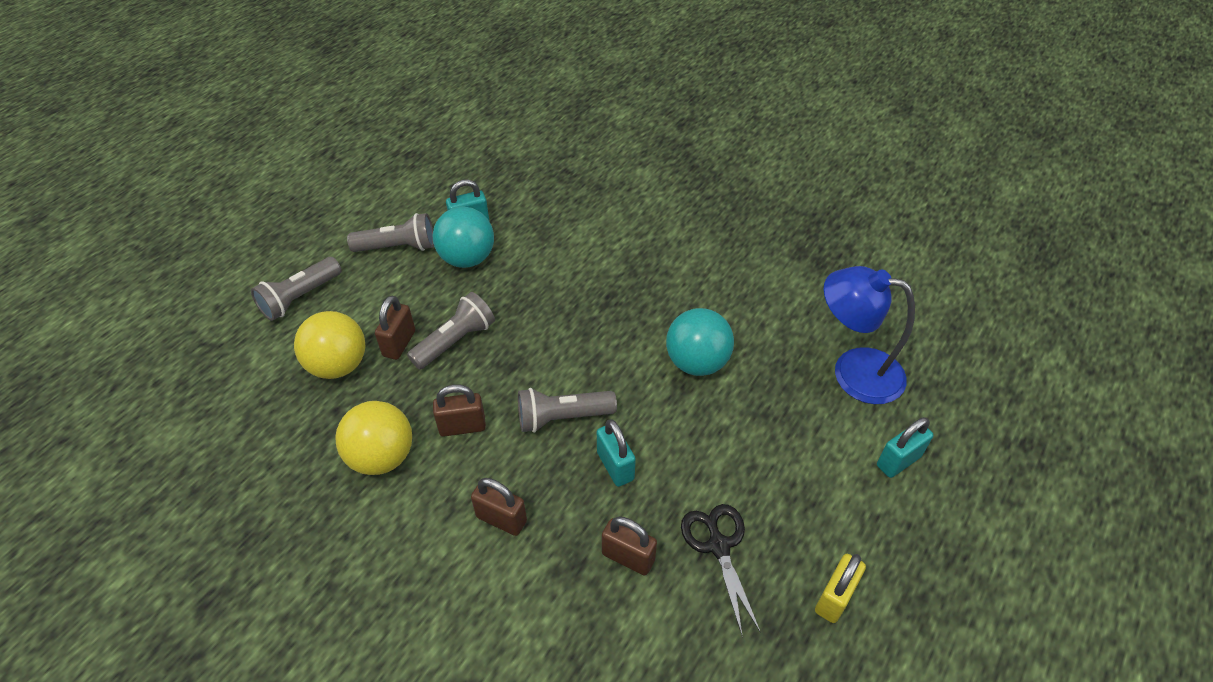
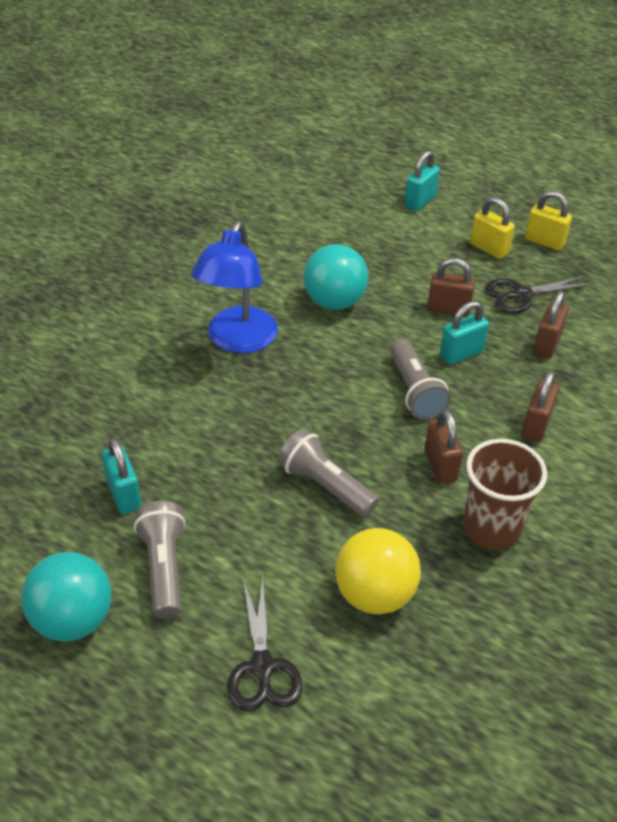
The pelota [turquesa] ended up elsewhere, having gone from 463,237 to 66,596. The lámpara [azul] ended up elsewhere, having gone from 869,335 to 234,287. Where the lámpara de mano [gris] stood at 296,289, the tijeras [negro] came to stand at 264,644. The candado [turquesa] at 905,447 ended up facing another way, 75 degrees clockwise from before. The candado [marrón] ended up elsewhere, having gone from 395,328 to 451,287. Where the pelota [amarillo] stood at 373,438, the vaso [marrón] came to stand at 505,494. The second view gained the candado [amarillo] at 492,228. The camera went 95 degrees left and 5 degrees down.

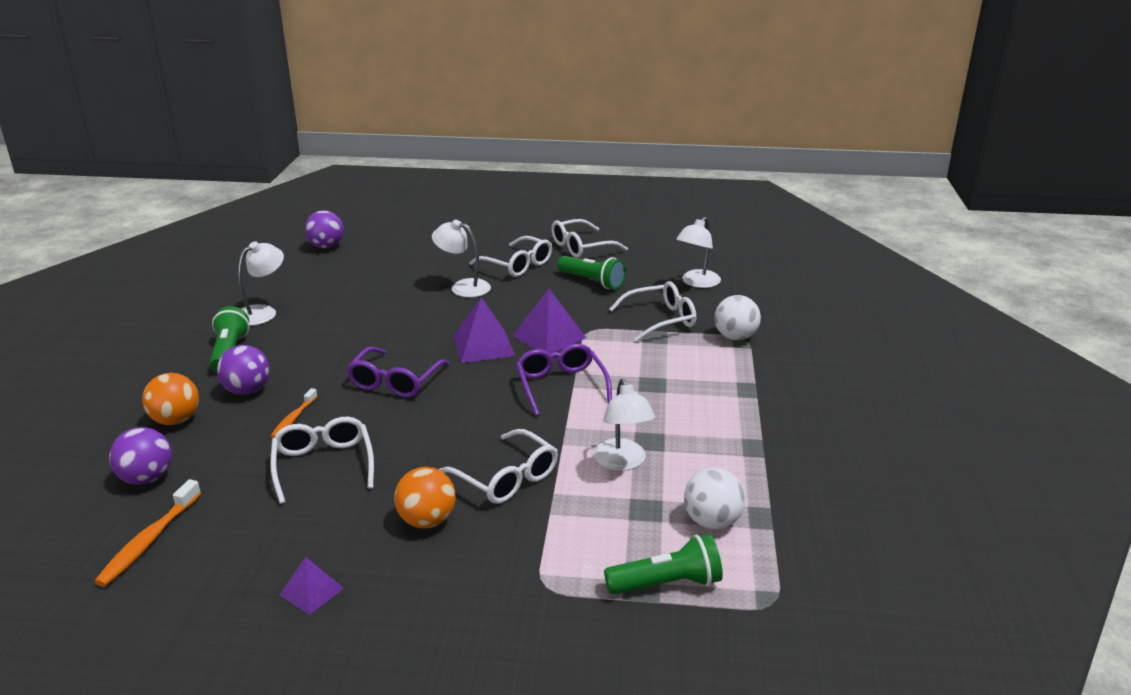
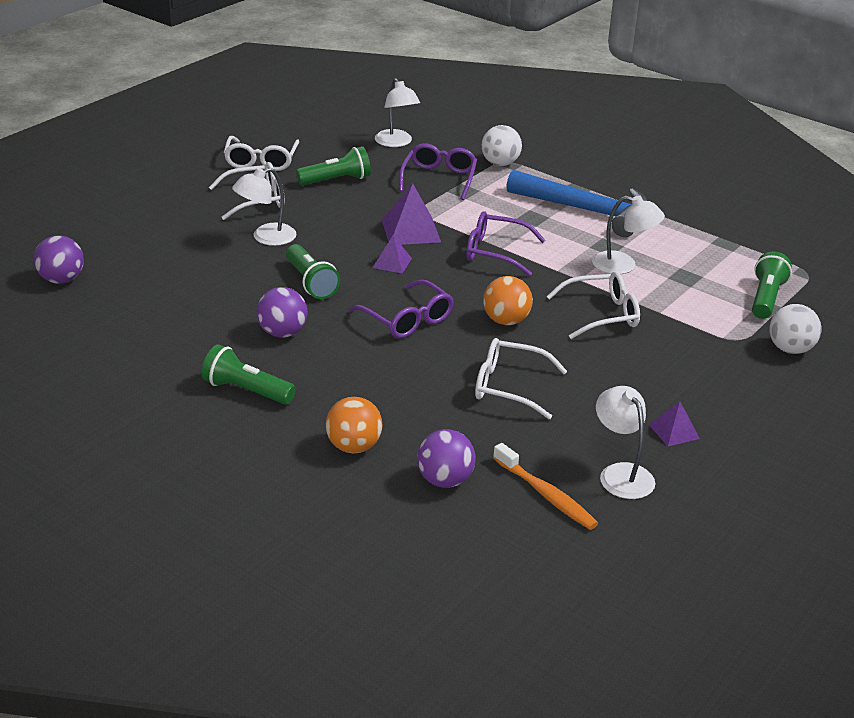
The pelota [morado] ended up elsewhere, having gone from 243,370 to 282,312. The second view gained the lámpara de mano [verde] at 313,271. The size of the pirámide [morado] at 484,330 changed by a factor of 0.58. What was the gafas [blanco] at 652,311 turned into the gafas [morado] at 438,171. The pelota [naranja] ended up elsewhere, having gone from 425,497 to 508,300. The second view gained the martillo [azul] at 576,203. The lámpara [blanco] ended up elsewhere, having gone from 261,284 to 625,442. The pelota [blanco] ended up elsewhere, having gone from 715,498 to 795,329. The second view lost the cepillo de dientes [naranja] at 293,413. The camera went 60 degrees left and 5 degrees up.

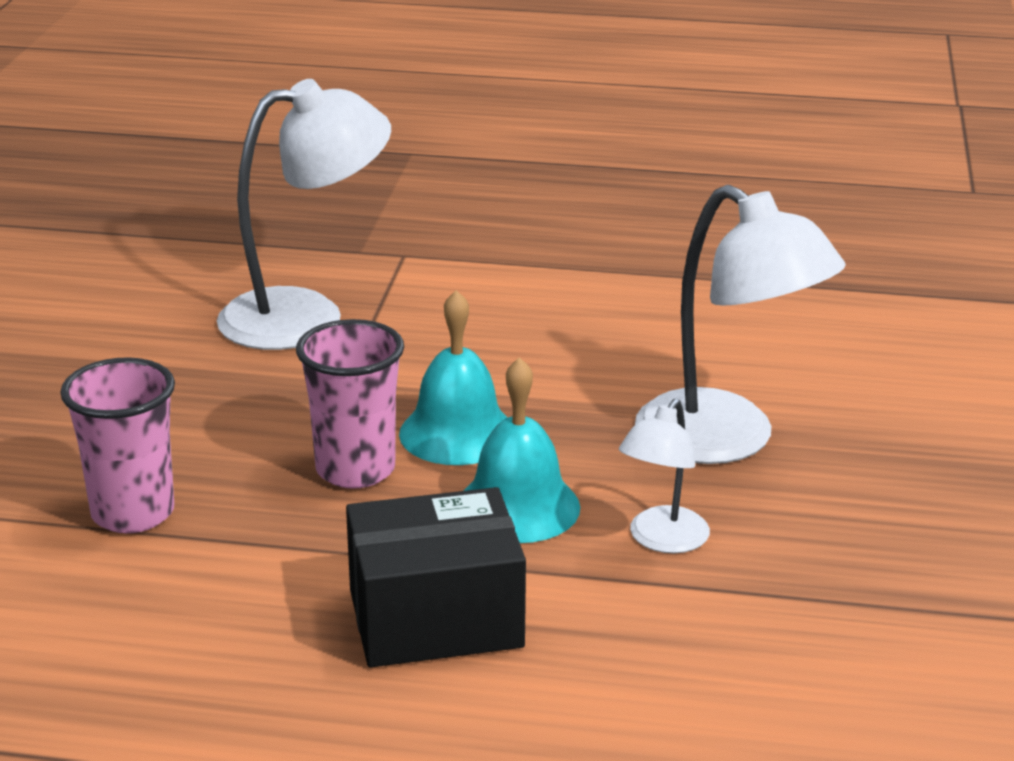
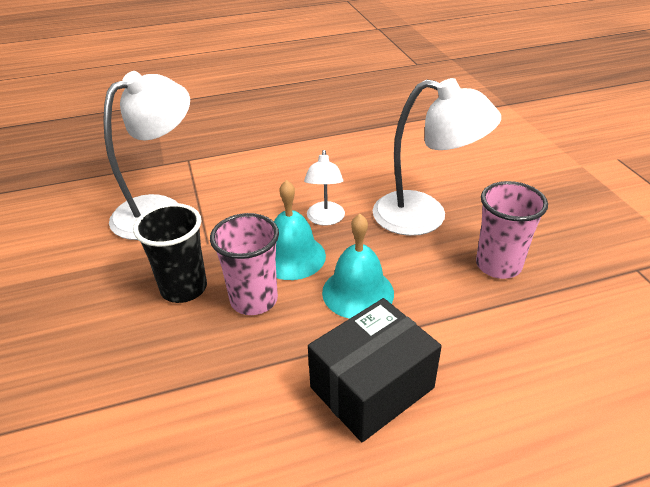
The second view gained the vaso [negro] at 170,253. The lámpara [blanco] ended up elsewhere, having gone from 664,476 to 324,188. The vaso [rosa] ended up elsewhere, having gone from 117,445 to 512,230. The camera went 25 degrees left and 10 degrees up.

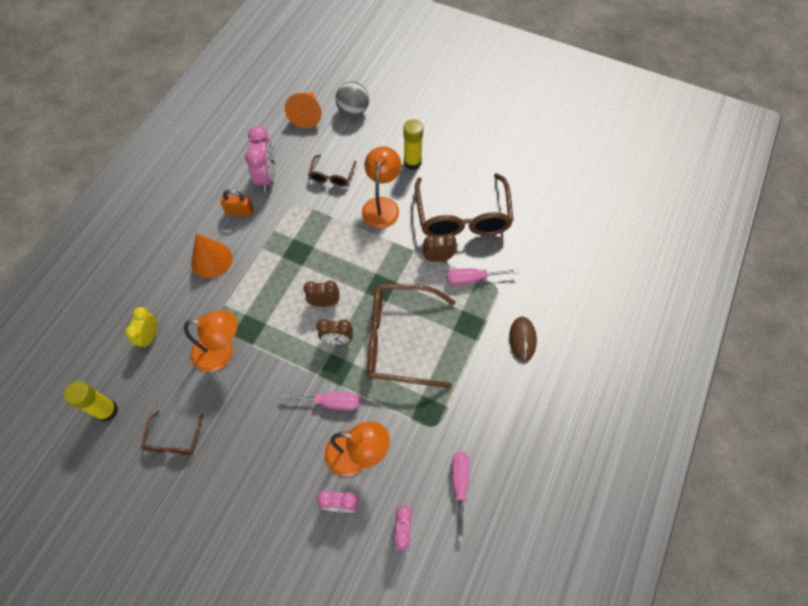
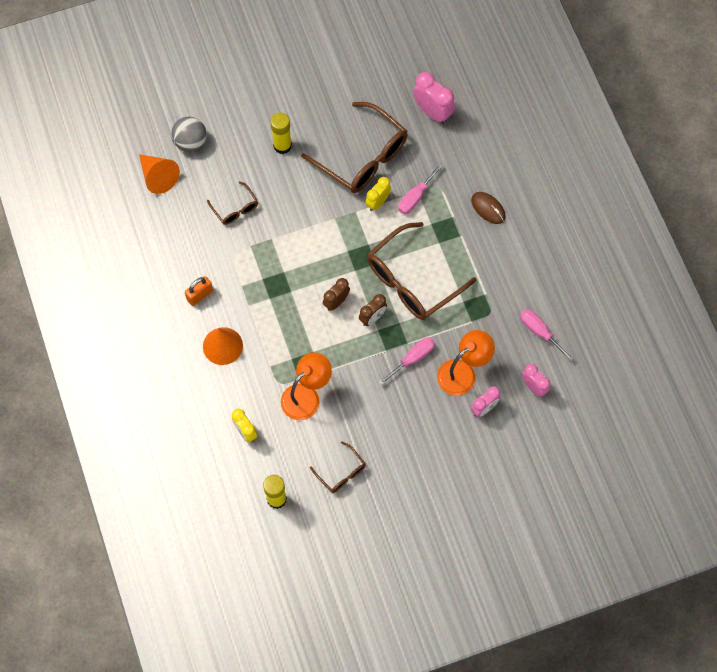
What was the despertador [marrón] at 439,248 turned into the despertador [amarillo] at 378,194. The despertador [rosa] ended up elsewhere, having gone from 260,159 to 434,98. The second view lost the lámpara [naranja] at 381,187. The camera went 45 degrees left and 5 degrees up.

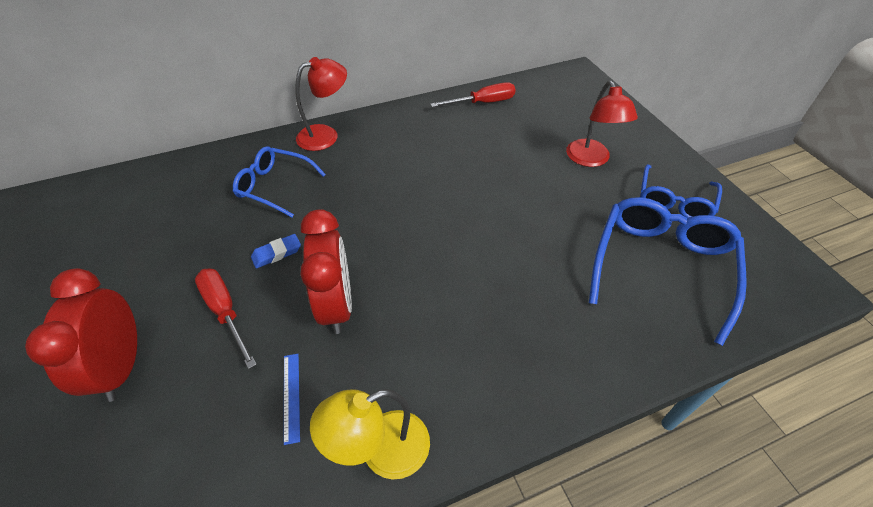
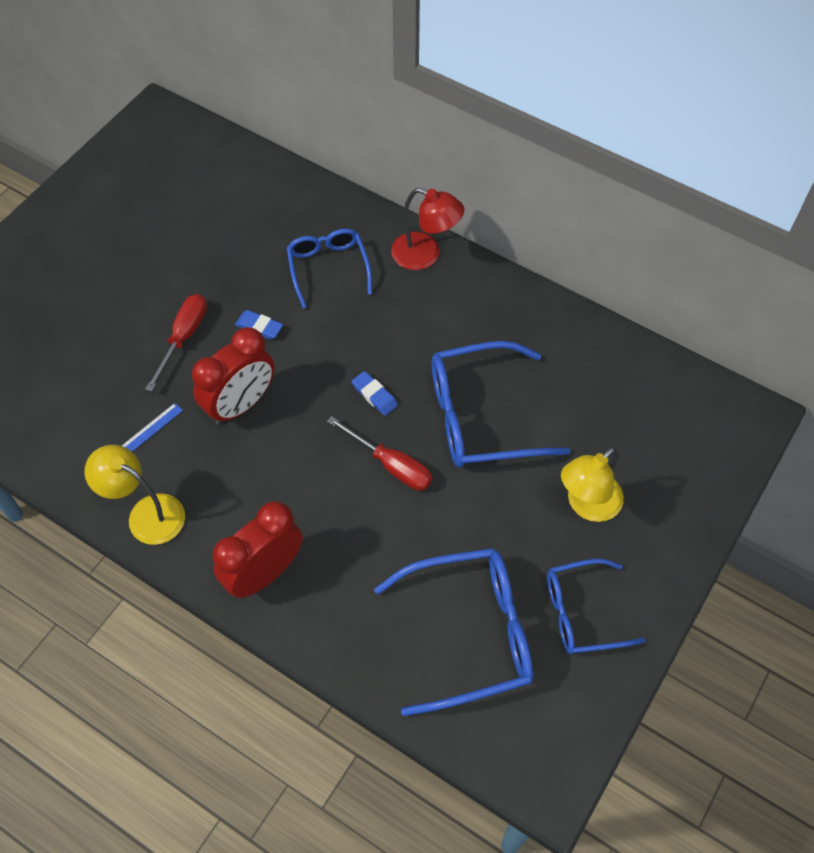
The despertador [rojo] ended up elsewhere, having gone from 81,335 to 258,549. The destornillador [rojo] ended up elsewhere, having gone from 473,94 to 379,453. The second view gained the goma de borrar [azul] at 375,393. The second view gained the gafas [azul] at 501,404. What was the lámpara [rojo] at 602,124 turned into the lámpara [amarillo] at 592,484. The camera went 55 degrees right and 10 degrees up.

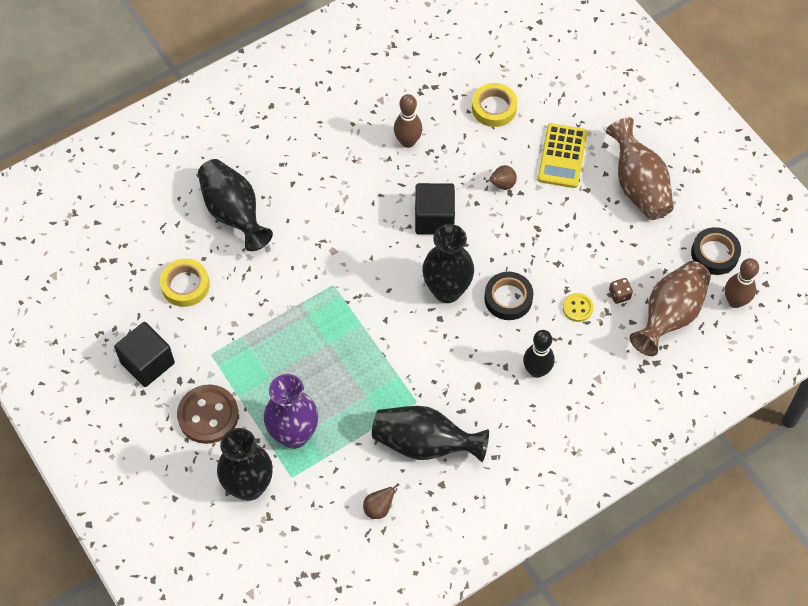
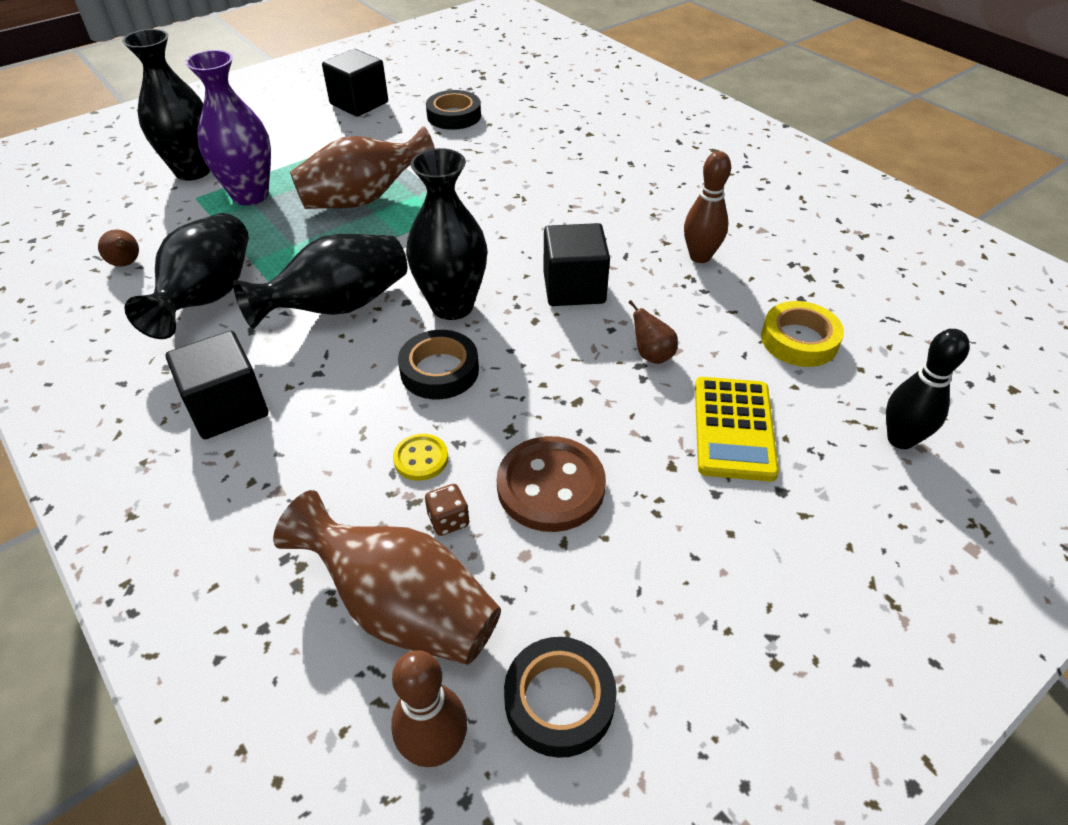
The second view gained the cubo [negro] at 217,385. The florero [negro] ended up elsewhere, having gone from 235,205 to 320,281. The florero [marrón] ended up elsewhere, having gone from 640,168 to 362,167. What was the cinta adhesiva [amarillo] at 185,283 turned into the cinta adhesiva [negro] at 453,110. The botón [marrón] ended up elsewhere, having gone from 208,414 to 551,484. The calculadora [amarillo] at 562,155 ended up facing another way, 90 degrees counterclockwise from before. The bolo [negro] ended up elsewhere, having gone from 539,354 to 928,389. The camera went 85 degrees right and 15 degrees down.

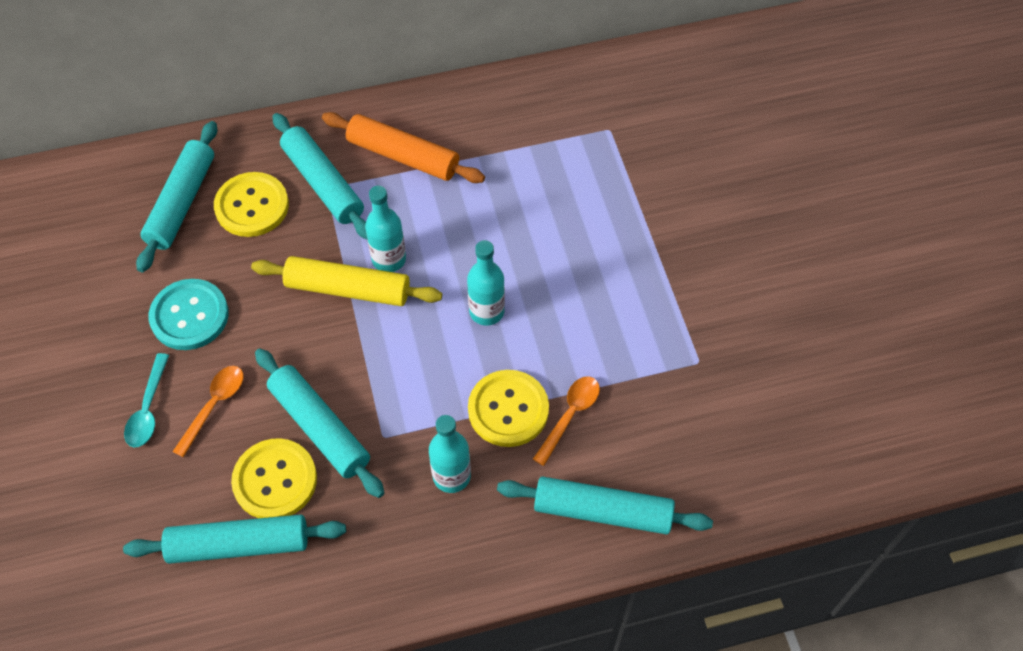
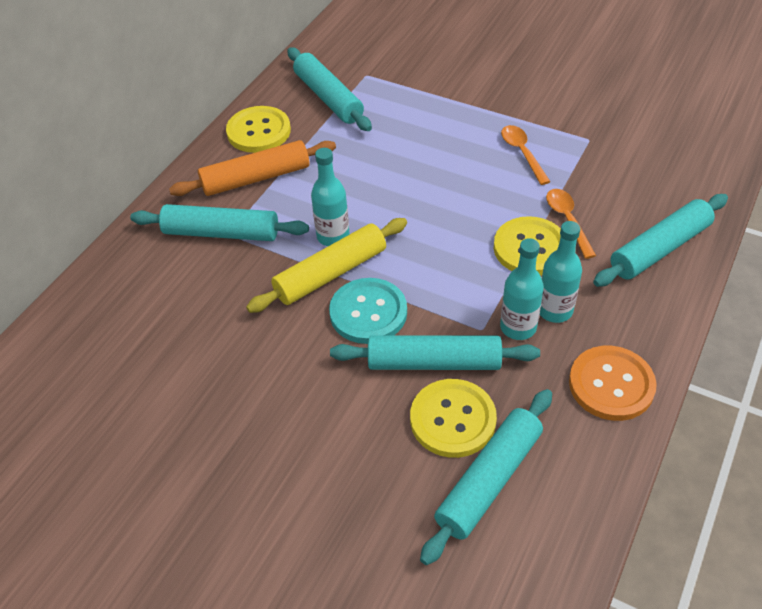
The botón [amarillo] ended up elsewhere, having gone from 251,204 to 258,129. The rodillo [turquesa] ended up elsewhere, having gone from 176,196 to 329,89. The botón [turquesa] ended up elsewhere, having gone from 189,314 to 368,311. The botella [turquesa] ended up elsewhere, having gone from 486,283 to 522,289. The cuchara [naranja] ended up elsewhere, having gone from 207,411 to 525,155. The second view gained the botón [naranja] at 613,383. The second view lost the cuchara [turquesa] at 146,400. The camera went 45 degrees left and 10 degrees down.

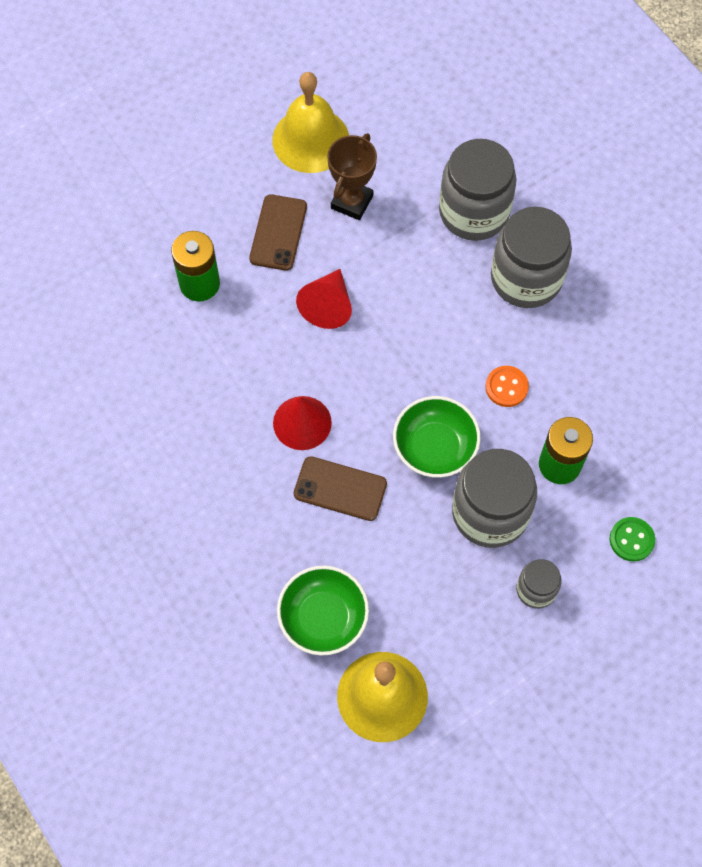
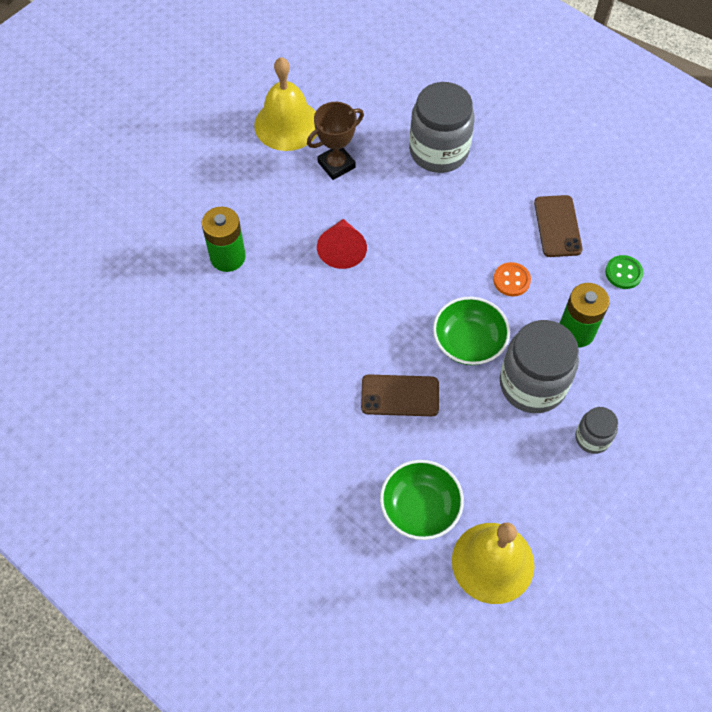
The trofeo [marrón] at 352,176 ended up facing another way, 45 degrees clockwise from before. The móvil [marrón] ended up elsewhere, having gone from 278,232 to 558,226. The botón [verde] ended up elsewhere, having gone from 632,539 to 624,272. The second view lost the cono [rojo] at 302,423. The second view lost the tarro [gris] at 531,257. The camera went 15 degrees left and 5 degrees down.

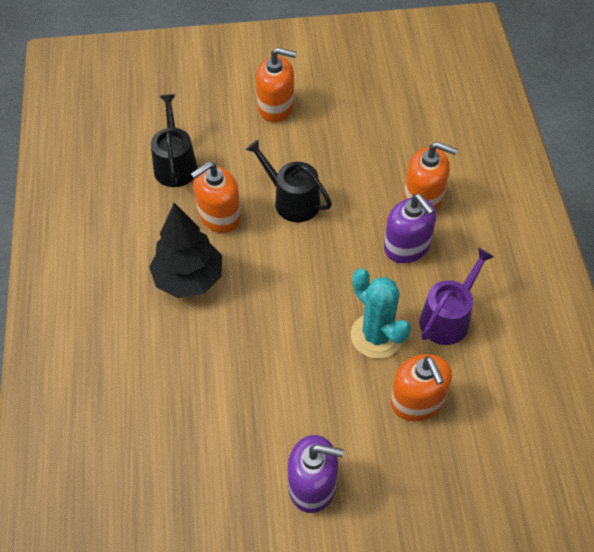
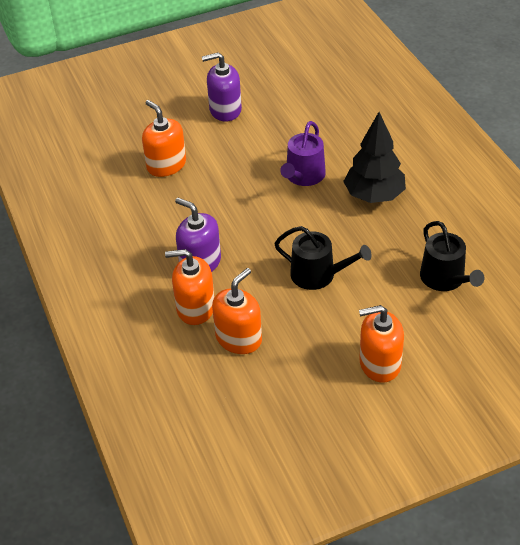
The dispensador de jabón [naranja] ended up elsewhere, having gone from 216,197 to 237,311. The regadera [morado] ended up elsewhere, having gone from 456,296 to 303,153. The second view lost the cactus [turquesa] at 381,313. The camera went 165 degrees right and 10 degrees down.

